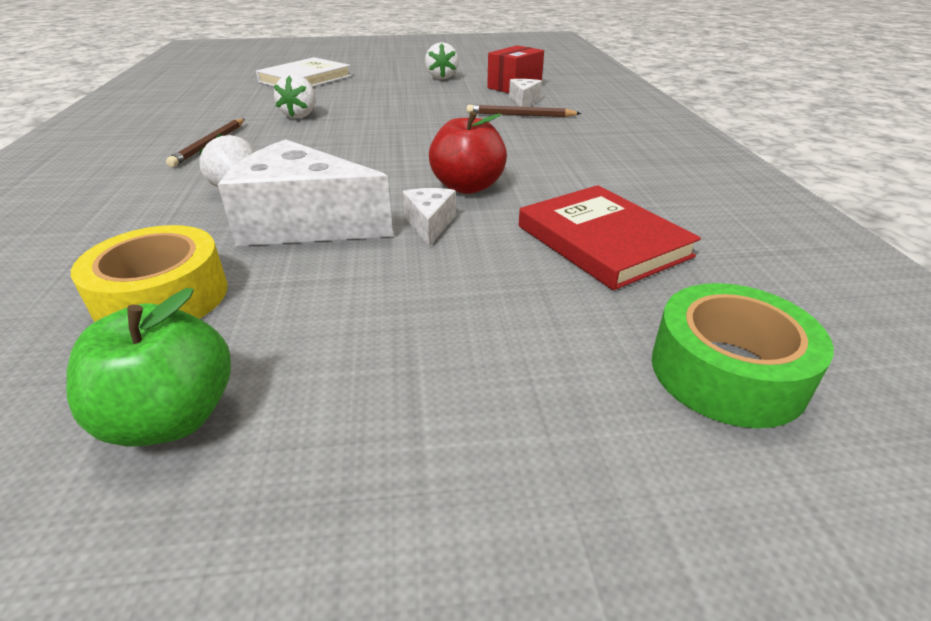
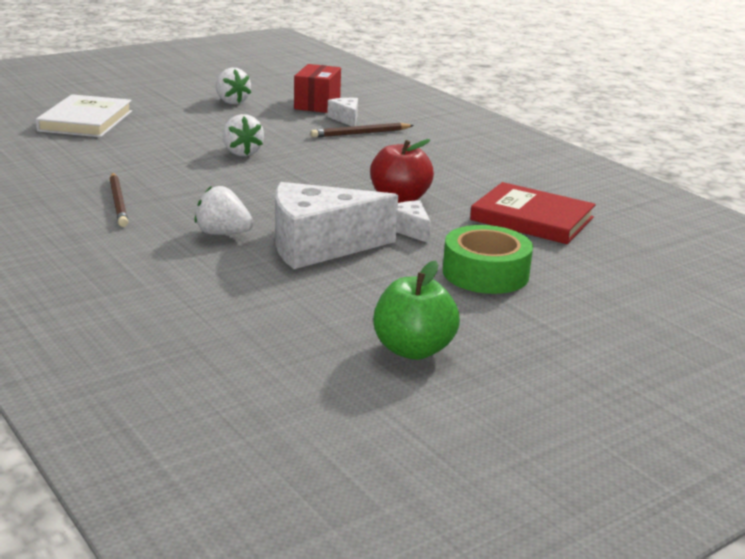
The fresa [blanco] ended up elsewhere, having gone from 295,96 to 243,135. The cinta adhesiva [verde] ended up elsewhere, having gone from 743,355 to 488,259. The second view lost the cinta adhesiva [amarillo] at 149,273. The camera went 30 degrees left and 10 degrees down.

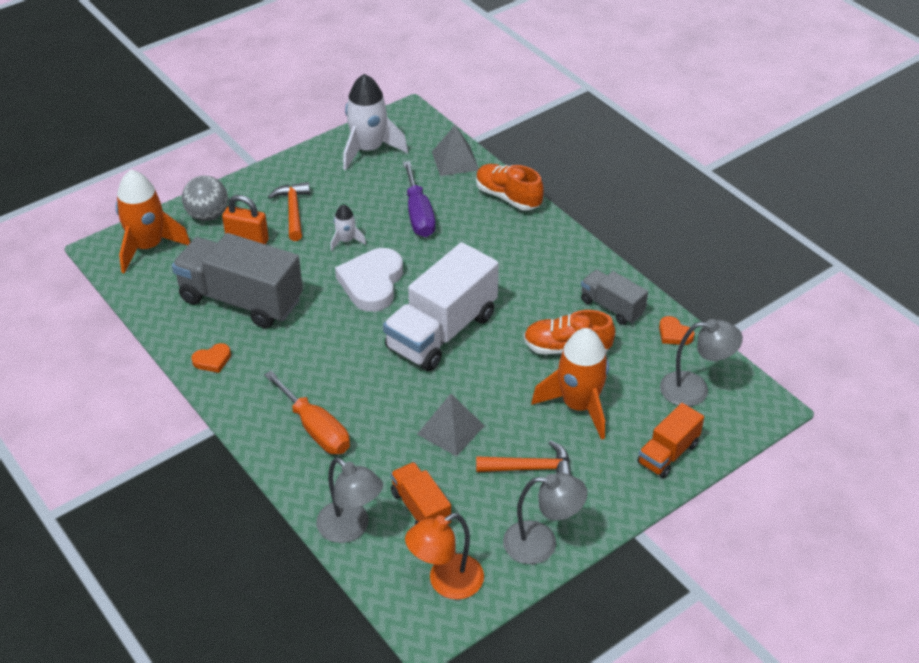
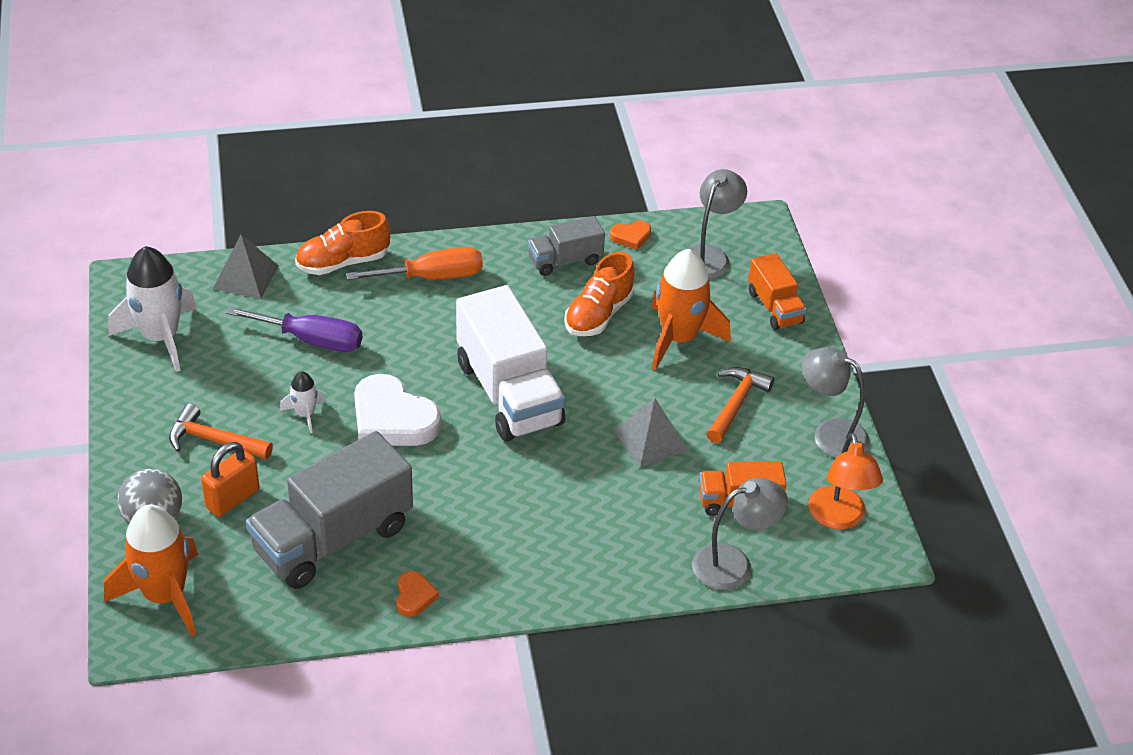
The destornillador [naranja] ended up elsewhere, having gone from 307,412 to 414,263. The lámpara [gris] at 545,518 ended up facing another way, 90 degrees counterclockwise from before. The camera went 65 degrees left and 0 degrees up.

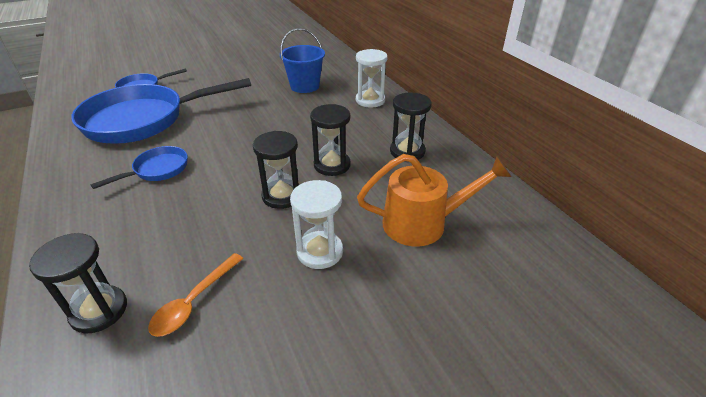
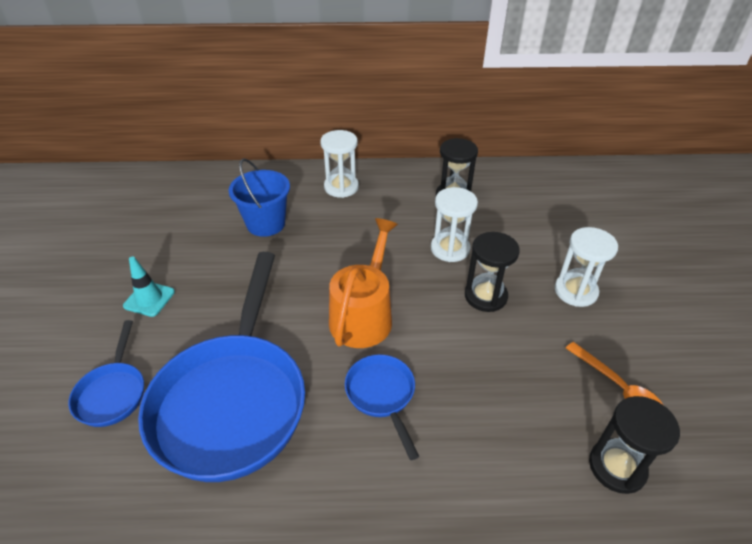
The second view gained the cono de tráfico [turquesa] at 149,286. The regadera [naranja] ended up elsewhere, having gone from 434,200 to 363,283. What was the reloj de arena [negro] at 330,140 turned into the reloj de arena [blanco] at 454,224. The camera went 65 degrees left and 5 degrees up.

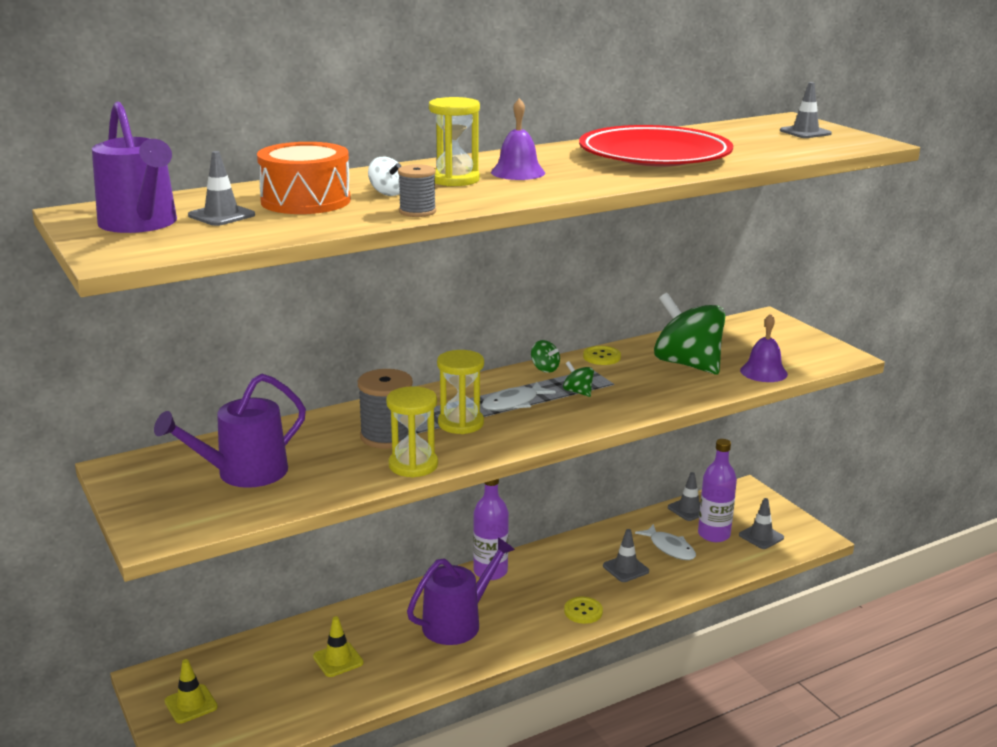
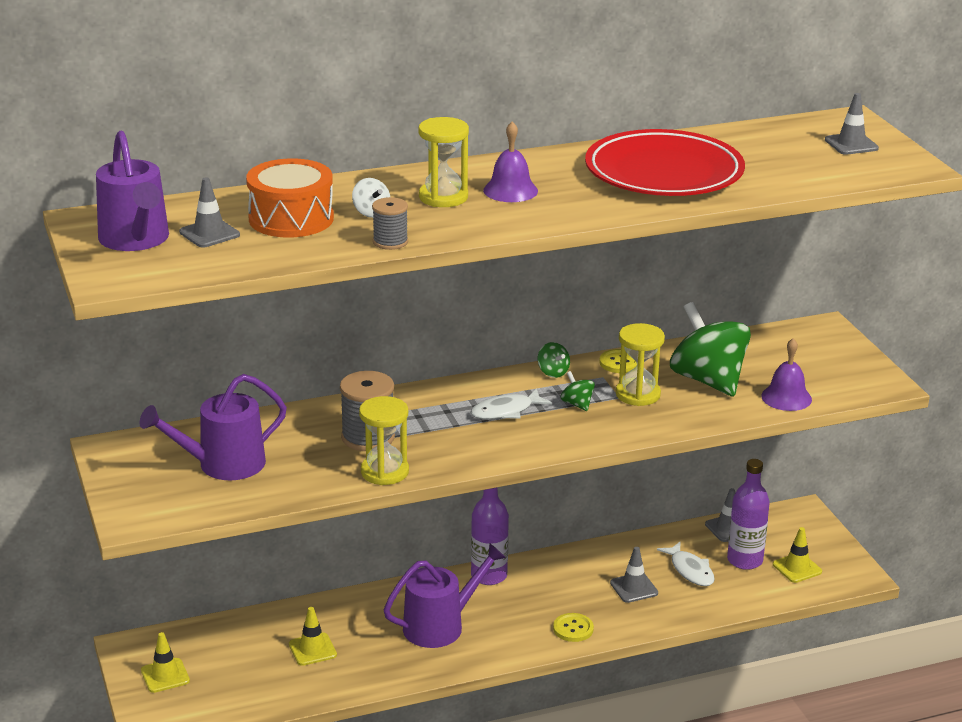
The reloj de arena [amarillo] ended up elsewhere, having gone from 460,392 to 640,364. What was the cono de tráfico [gris] at 761,523 turned into the cono de tráfico [amarillo] at 797,555. The camera went 10 degrees right and 5 degrees up.

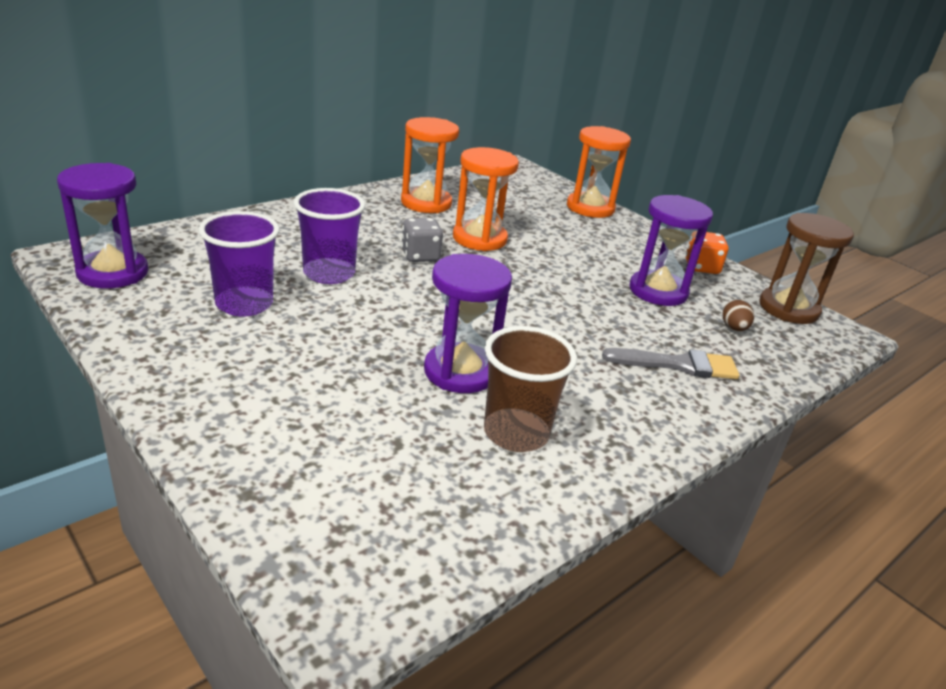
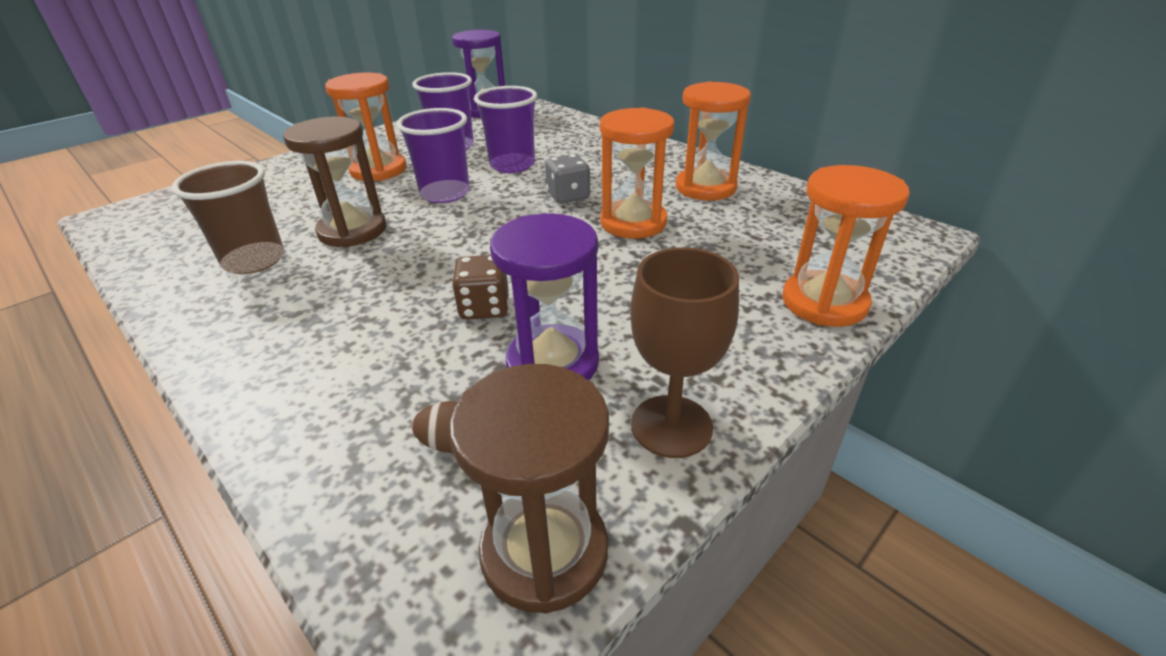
What was the reloj de arena [morado] at 468,323 turned into the reloj de arena [marrón] at 334,182. The second view gained the reloj de arena [naranja] at 366,126. The second view gained the vaso [morado] at 433,155. The second view gained the dado [marrón] at 480,287. Where the dado [naranja] stood at 707,253, the copa [marrón] came to stand at 684,352. The second view lost the pincel [gris] at 670,363. The camera went 90 degrees right and 5 degrees up.

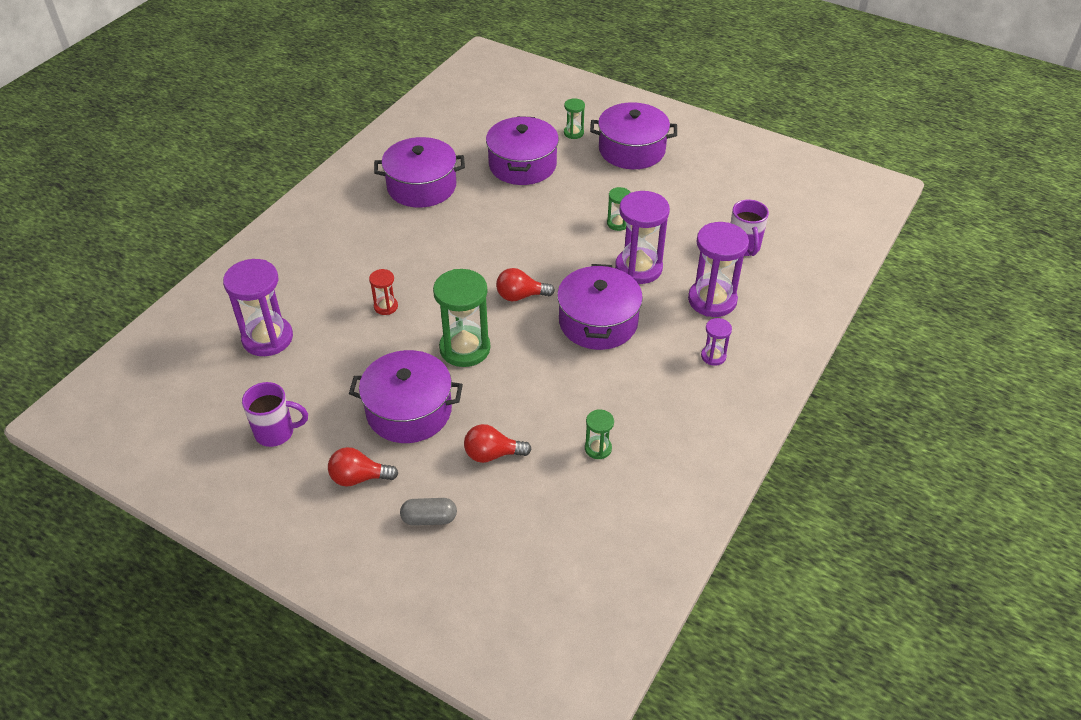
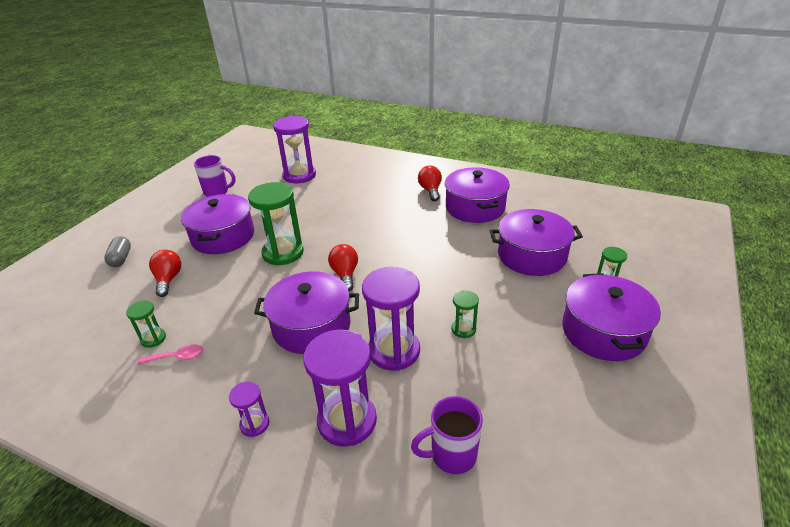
The second view gained the cuchara [rosa] at 170,354. The taza [morado] at 275,414 ended up facing another way, 75 degrees counterclockwise from before. The bombilla [rojo] ended up elsewhere, having gone from 363,467 to 430,183. The second view lost the reloj de arena [rojo] at 383,292. The camera went 85 degrees right and 10 degrees down.

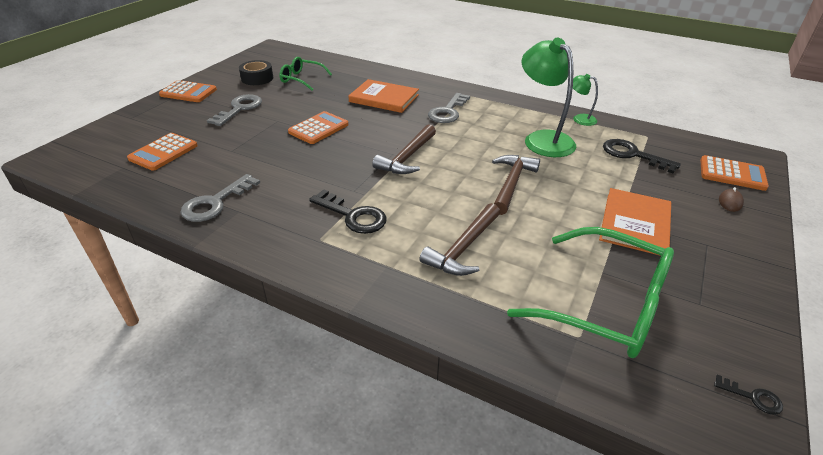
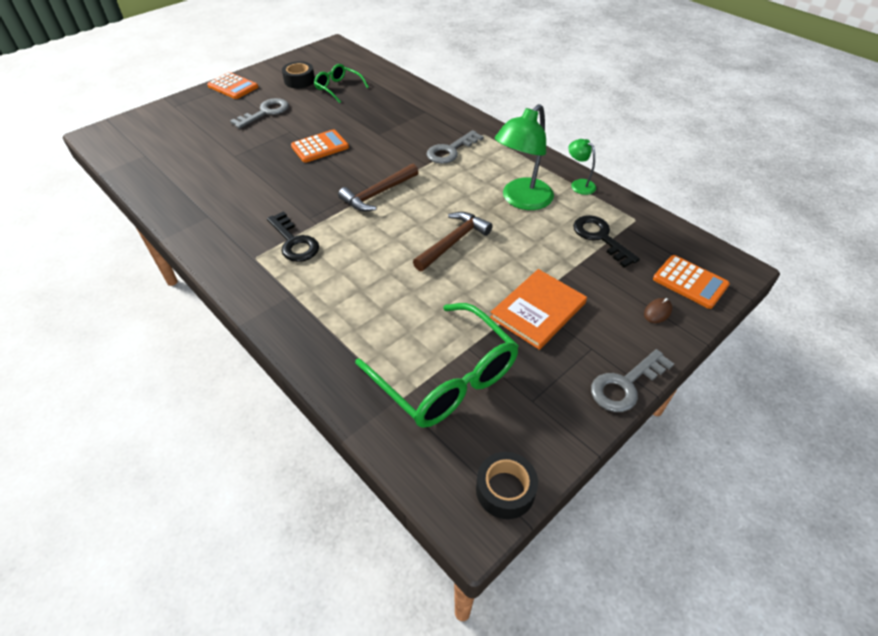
Where the llave [negro] stood at 748,395, the cinta adhesiva [negro] came to stand at 507,485. The lámpara [verde] at 549,97 ended up facing another way, 135 degrees counterclockwise from before. The llave [gris] ended up elsewhere, having gone from 220,198 to 632,380. The second view lost the calculadora [naranja] at 162,152. The second view lost the libro [naranja] at 383,96. The second view lost the martillo [marrón] at 460,239. The camera went 20 degrees right and 10 degrees up.

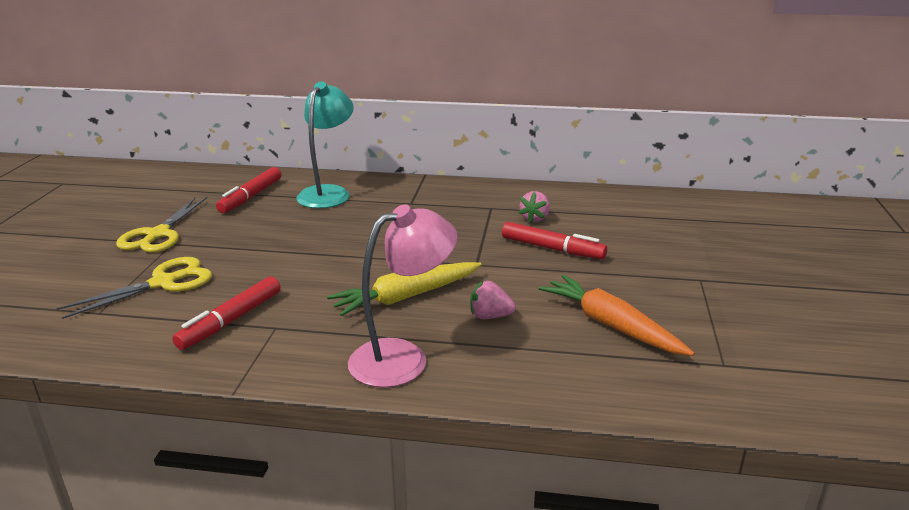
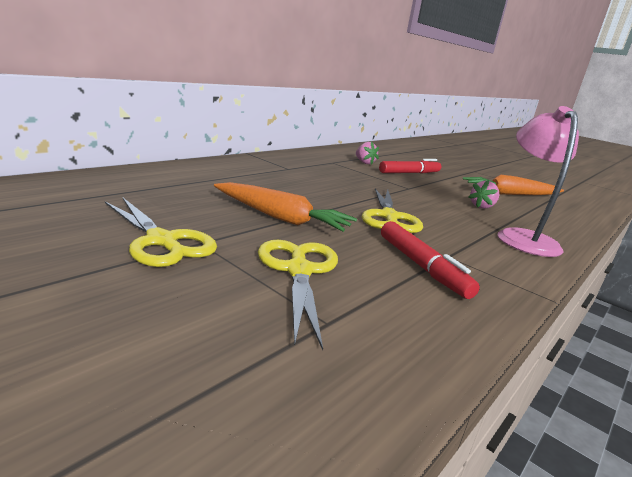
The second view gained the zanahoria [naranja] at 285,207. The second view gained the tijeras [amarillo] at 392,211. The second view lost the rotulador [rojo] at 248,190. The second view lost the lámpara [turquesa] at 325,145. The second view lost the zanahoria [amarillo] at 404,289. The camera went 60 degrees left and 5 degrees down.

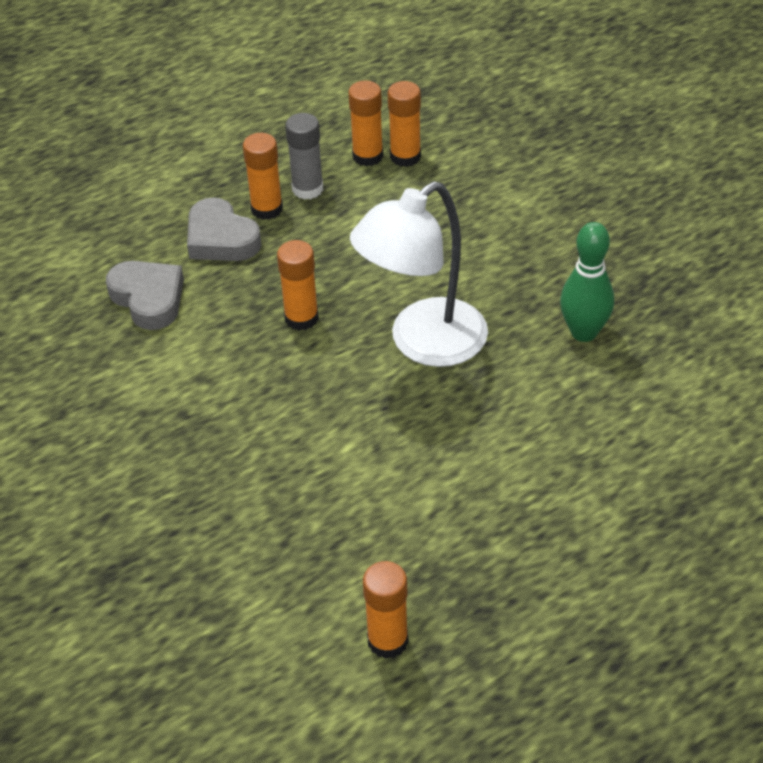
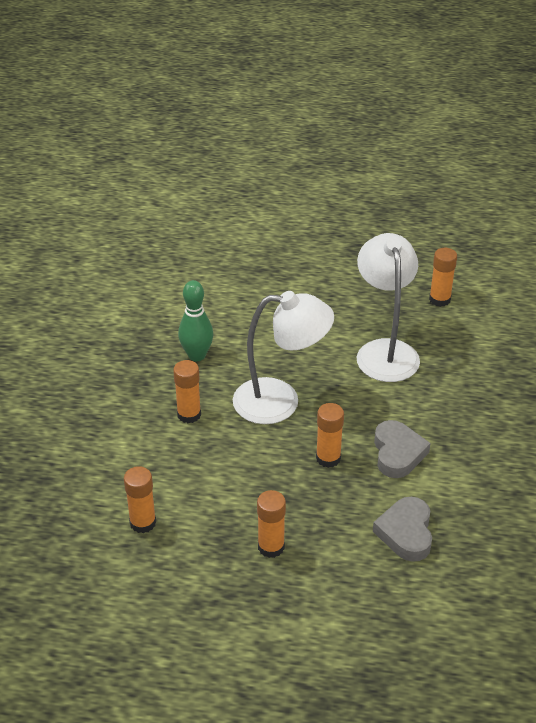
The barra de pegamento [naranja] ended up elsewhere, having gone from 365,123 to 187,391. The second view gained the lámpara [blanco] at 388,307. The corazón [gris] ended up elsewhere, having gone from 224,229 to 402,449. The second view lost the barra de pegamento [gris] at 304,156. The camera went 140 degrees left and 5 degrees down.

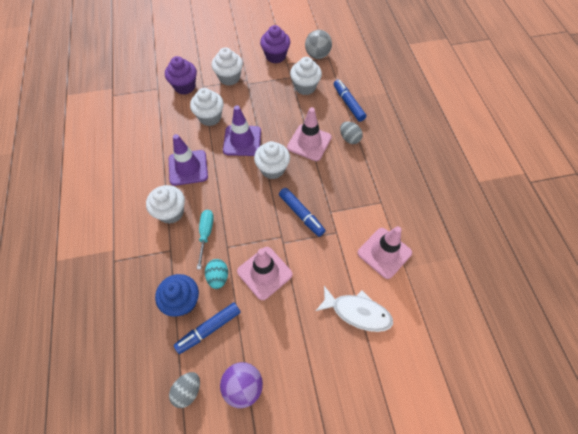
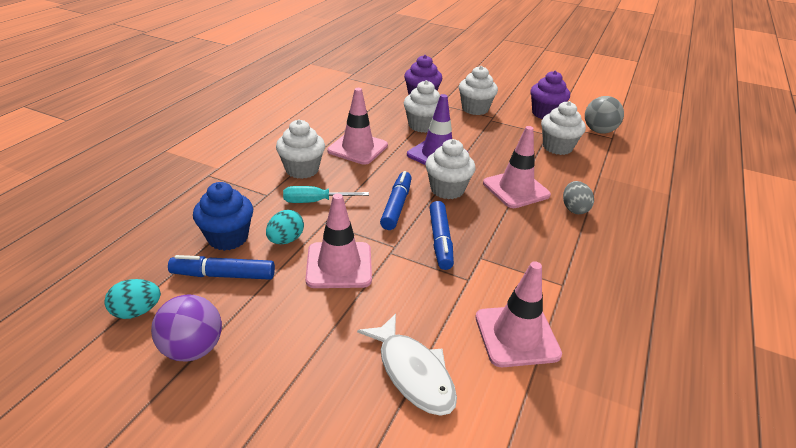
What was the huevo [gris] at 184,390 turned into the huevo [turquesa] at 132,299. The destornillador [turquesa] at 205,239 ended up facing another way, 135 degrees counterclockwise from before. What was the cono de tráfico [morado] at 188,160 turned into the cono de tráfico [rosa] at 357,126. The rotulador [azul] ended up elsewhere, having gone from 350,101 to 396,200. The camera went 35 degrees right and 25 degrees down.

